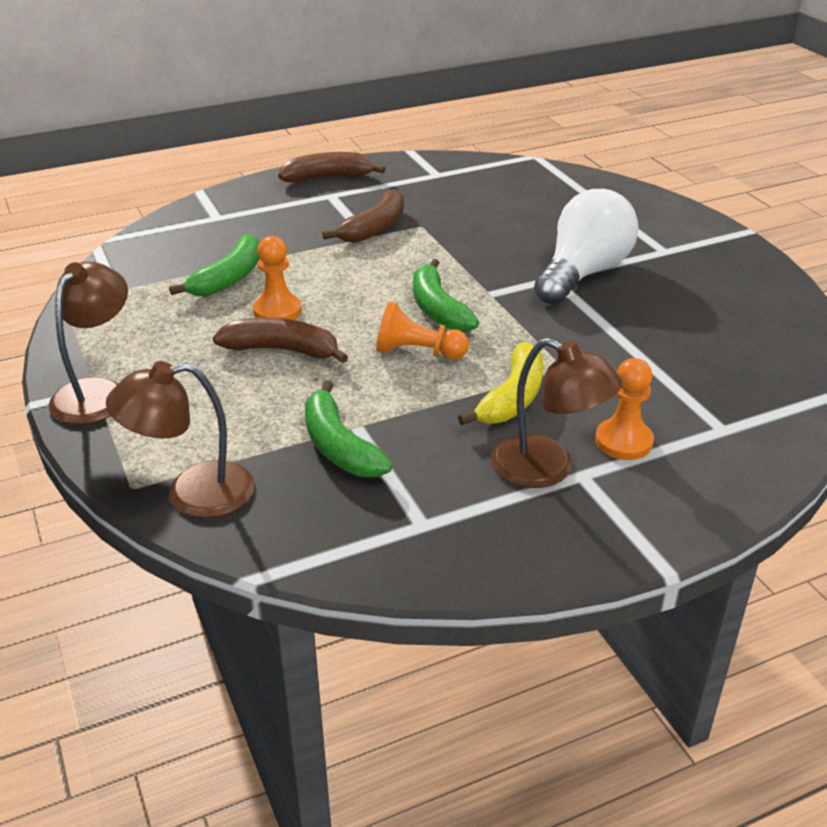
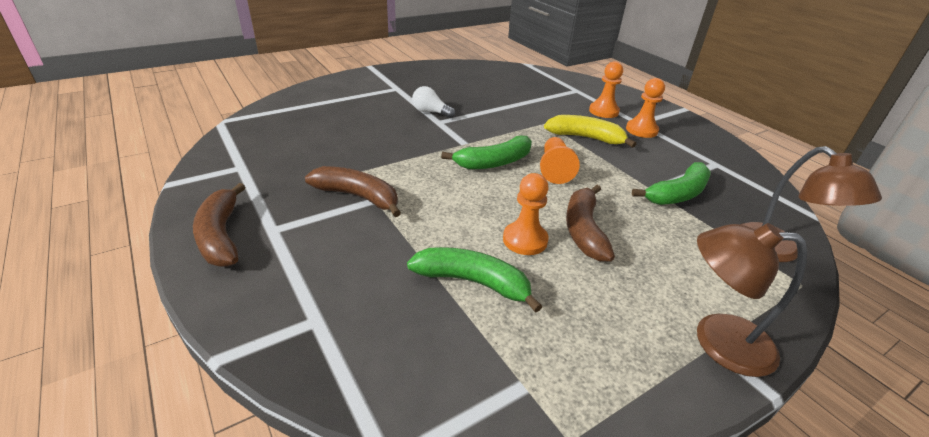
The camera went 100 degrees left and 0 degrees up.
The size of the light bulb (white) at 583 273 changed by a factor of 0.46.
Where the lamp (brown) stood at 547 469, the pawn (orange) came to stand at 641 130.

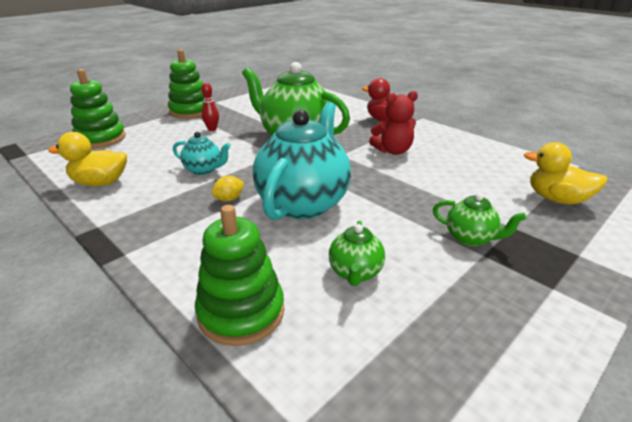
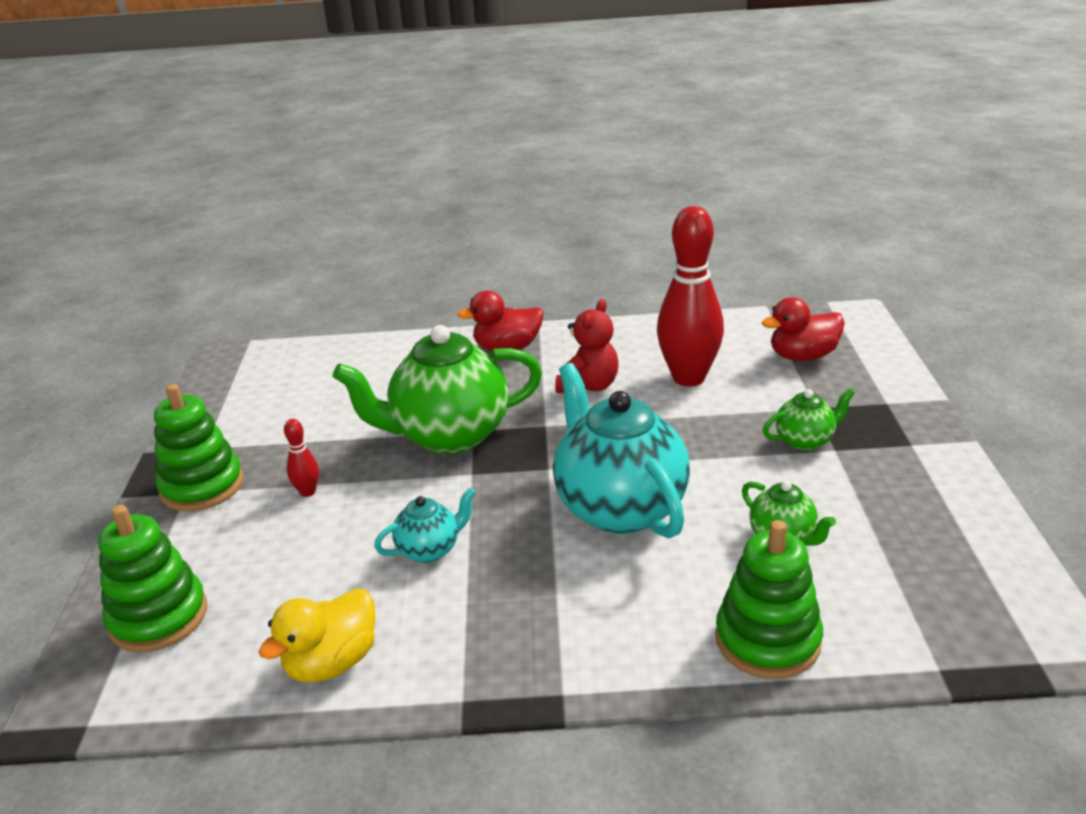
The camera went 45 degrees left and 0 degrees up.
What was the duck (yellow) at 556 199 turned into the duck (red) at 802 356.
The second view lost the lemon (yellow) at 229 199.
The second view gained the bowling pin (red) at 688 378.

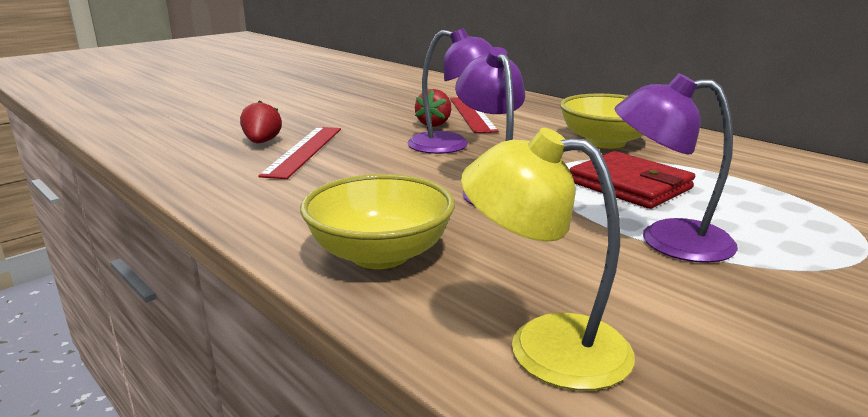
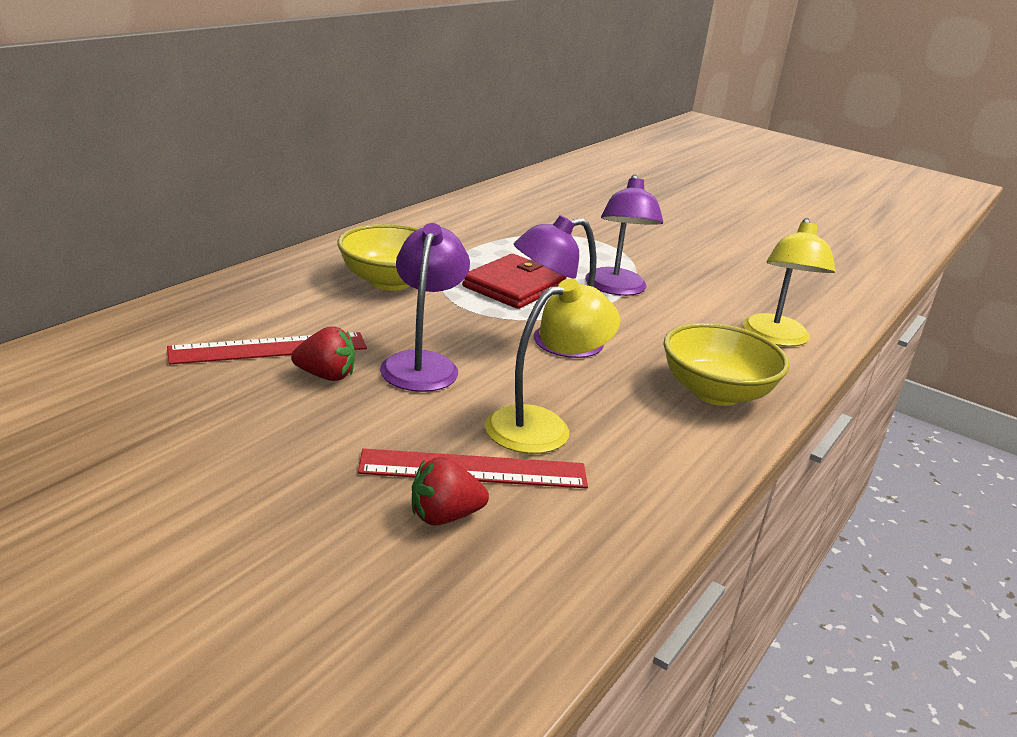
The camera went 105 degrees left and 5 degrees up.
The second view gained the lamp (yellow) at 543 426.

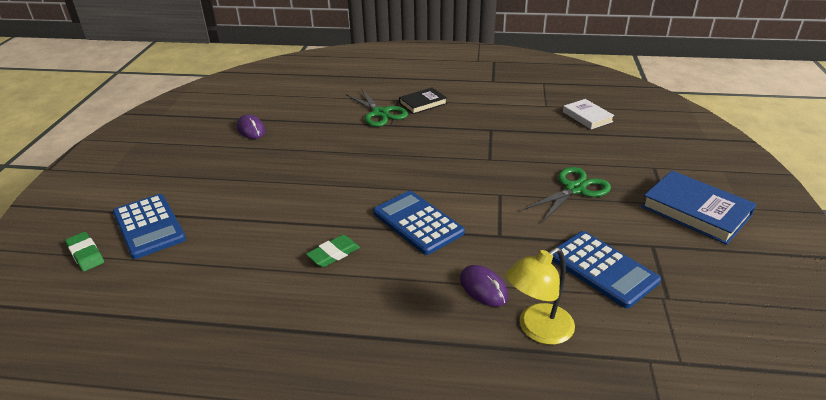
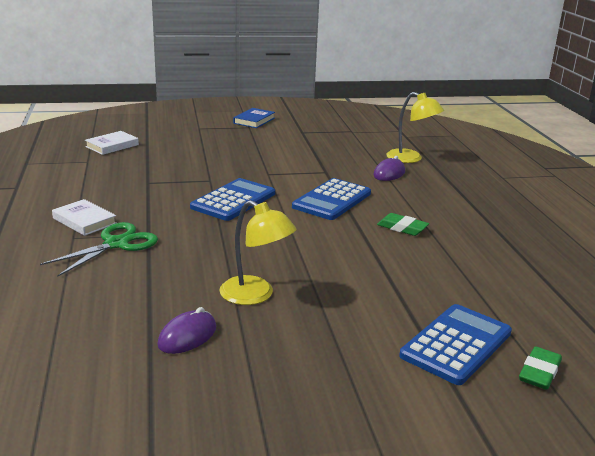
The camera went 110 degrees left and 10 degrees down.
What was the book (black) at 423 103 turned into the book (white) at 84 221.
The second view lost the scissors (green) at 575 189.
The size of the book (blue) at 695 211 changed by a factor of 0.61.
The calculator (blue) ended up elsewhere, having gone from 602 269 to 233 200.
The second view gained the lamp (yellow) at 255 295.

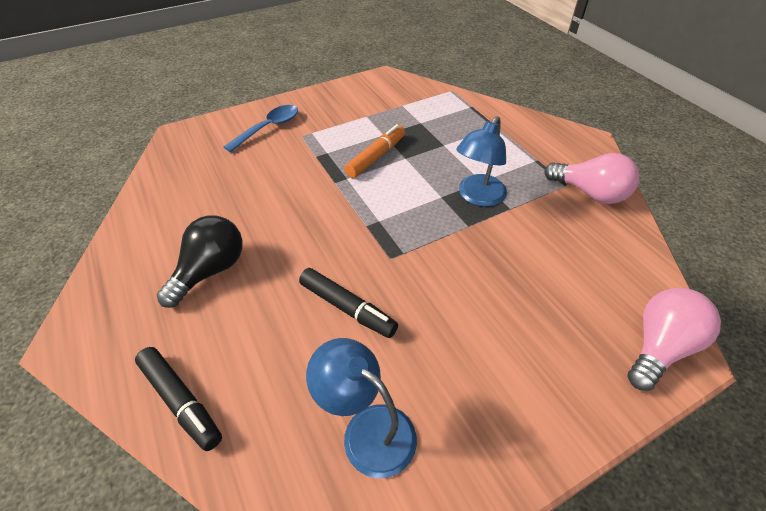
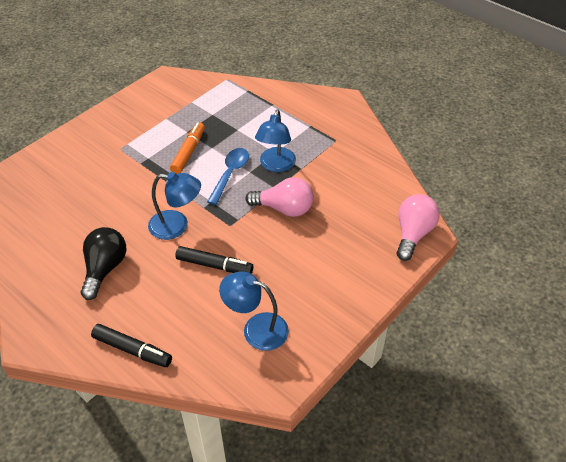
The camera went 20 degrees left and 0 degrees up.
The spoon (blue) ended up elsewhere, having gone from 268 128 to 230 174.
The light bulb (pink) ended up elsewhere, having gone from 590 193 to 284 209.
The second view gained the lamp (blue) at 177 226.

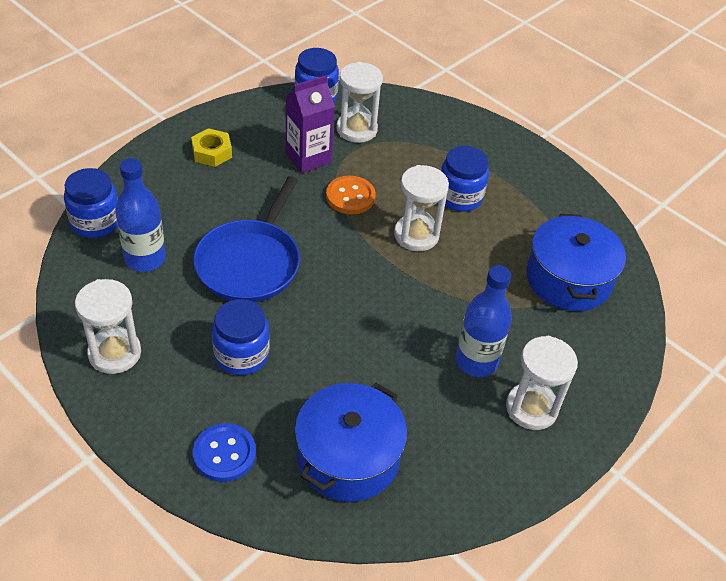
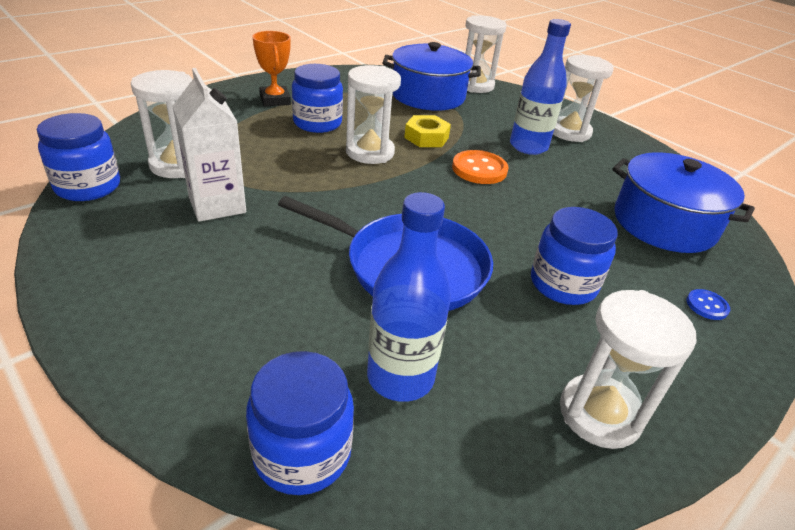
The camera went 85 degrees left and 10 degrees down.
What was the carton (purple) at 308 158 turned into the carton (white) at 217 205.
The nut (yellow) ended up elsewhere, having gone from 212 152 to 426 137.
The button (orange) ended up elsewhere, having gone from 350 197 to 479 169.
The size of the button (blue) at 224 454 changed by a factor of 0.55.
The second view gained the hourglass (white) at 475 85.
The second view gained the trophy (orange) at 275 100.

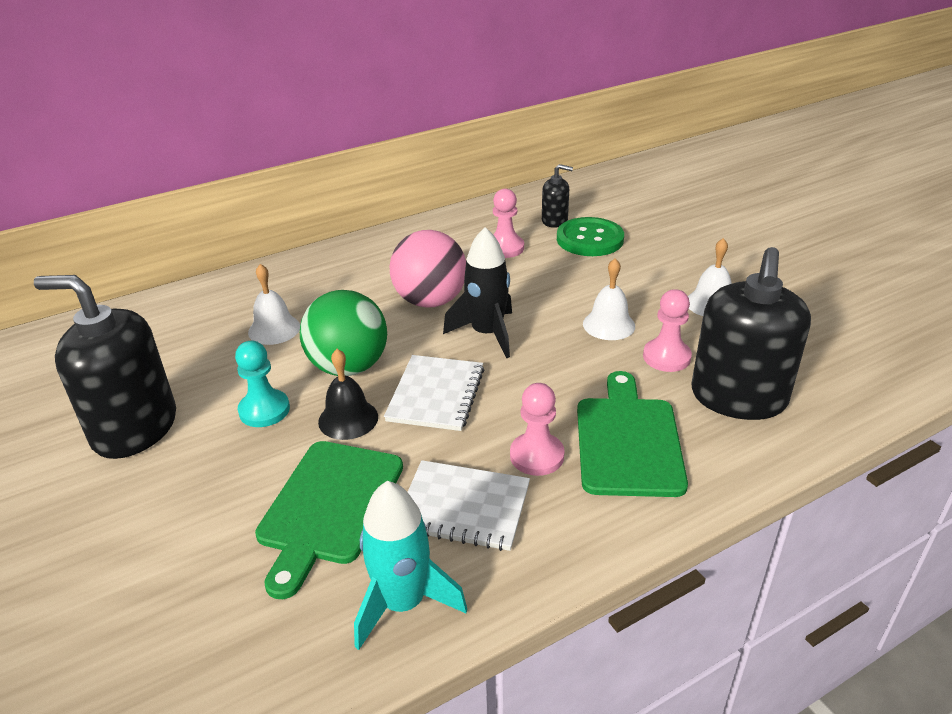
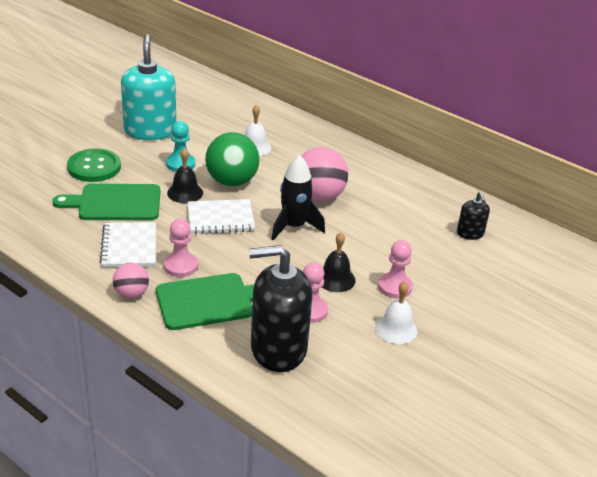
The camera went 65 degrees right and 0 degrees up.
The pawn (pink) ended up elsewhere, having gone from 505 248 to 395 287.
The button (green) ended up elsewhere, having gone from 590 239 to 94 167.
What was the bell (white) at 609 325 turned into the bell (black) at 335 279.
What was the soap dispenser (black) at 135 428 turned into the soap dispenser (turquoise) at 150 130.
The second view lost the rocket (turquoise) at 403 603.
The second view gained the ball (pink) at 131 294.

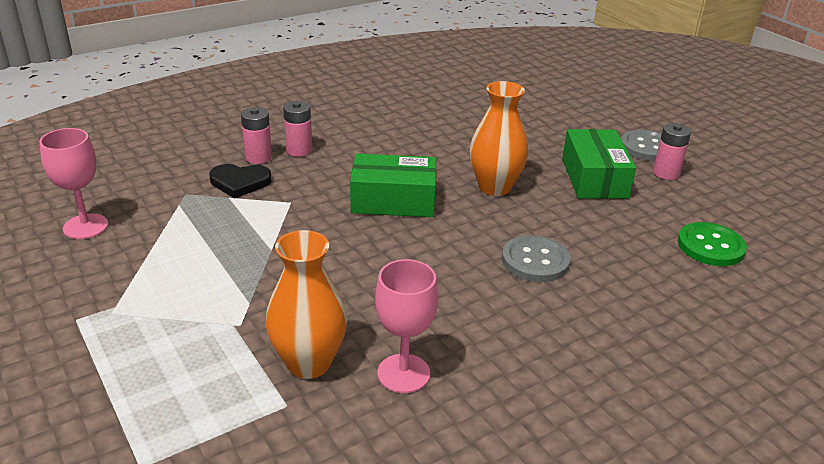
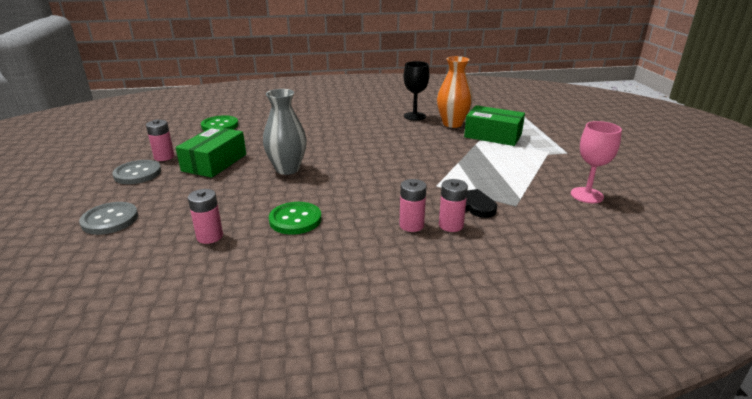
The camera went 155 degrees left and 5 degrees down.
What was the vase (orange) at 494 187 turned into the vase (grey) at 287 169.
The box (green) ended up elsewhere, having gone from 393 201 to 493 135.
The button (grey) ended up elsewhere, having gone from 535 261 to 110 220.
What was the goblet (pink) at 403 373 turned into the goblet (black) at 414 116.
The second view gained the battery (pink) at 210 236.
The second view gained the button (green) at 295 220.

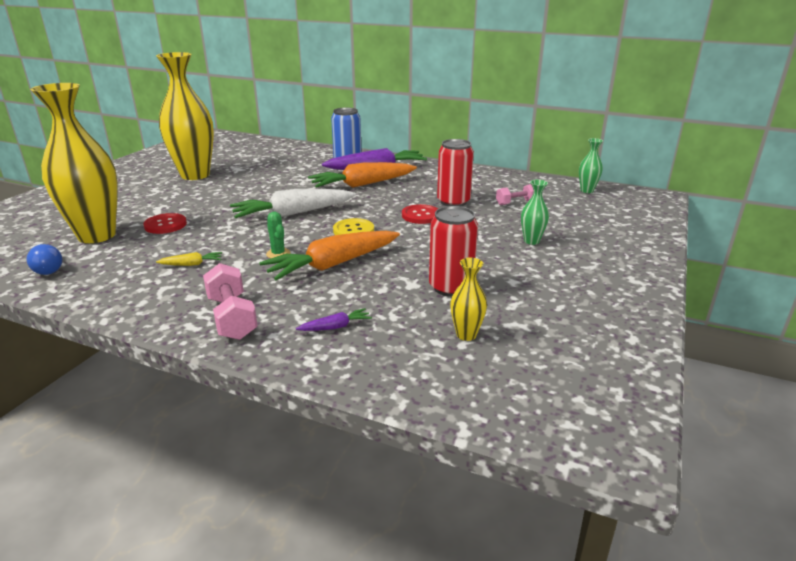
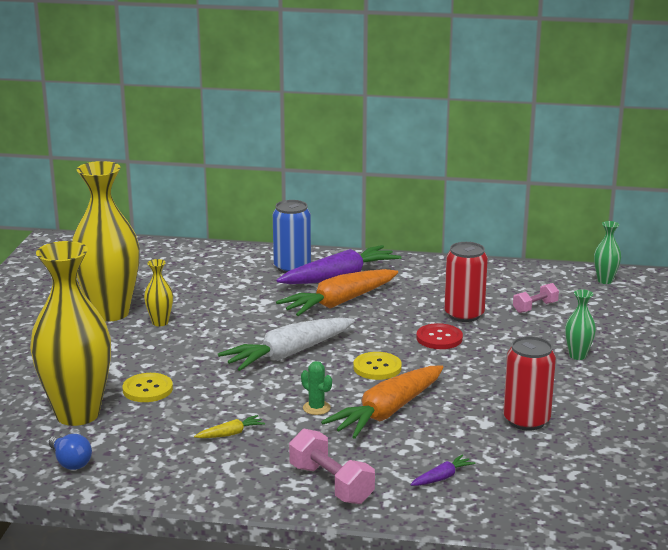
The camera went 15 degrees left and 5 degrees down.
What was the button (red) at 165 225 turned into the button (yellow) at 147 389.
The vase (yellow) ended up elsewhere, having gone from 466 335 to 160 322.

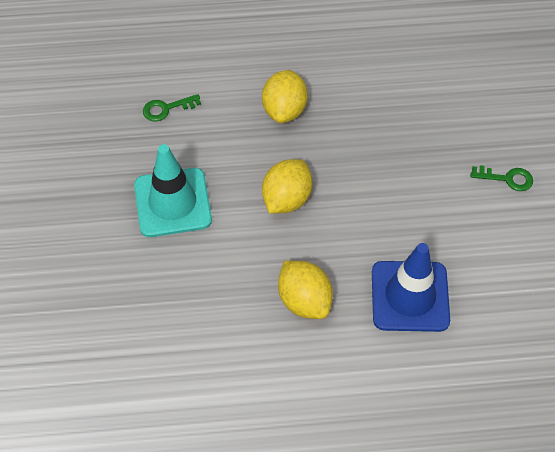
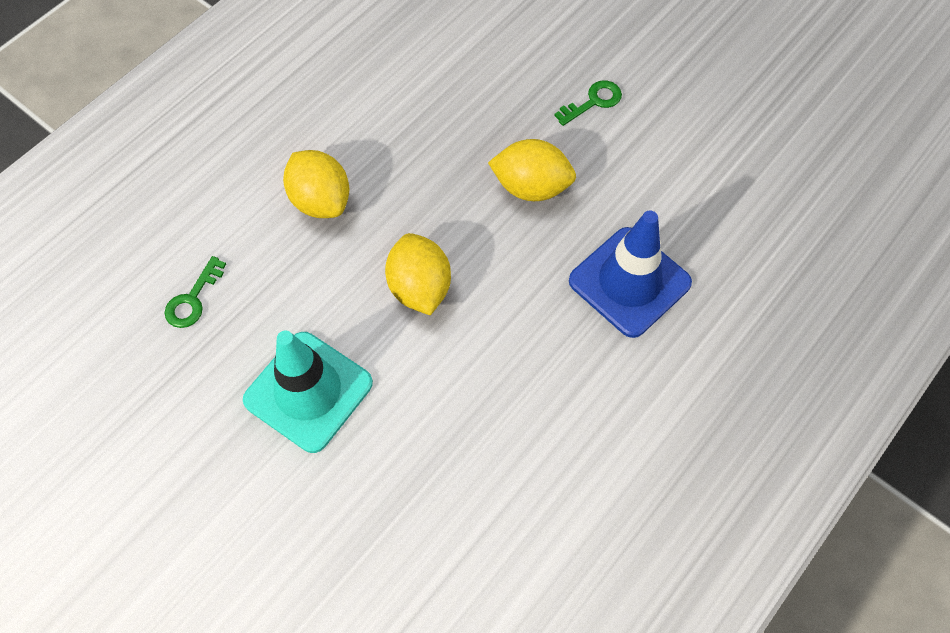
The camera went 45 degrees left and 5 degrees up.
The lemon (yellow) ended up elsewhere, having gone from 304 300 to 531 187.

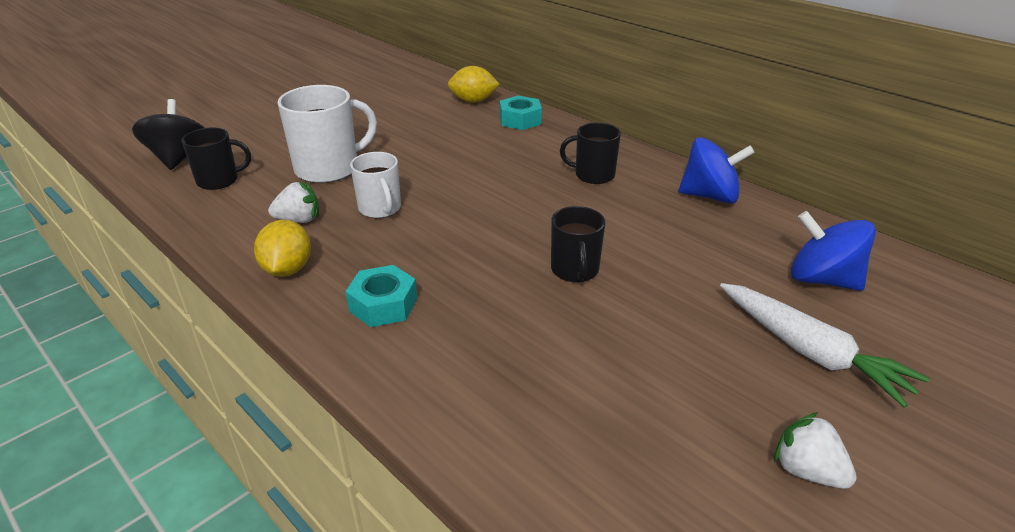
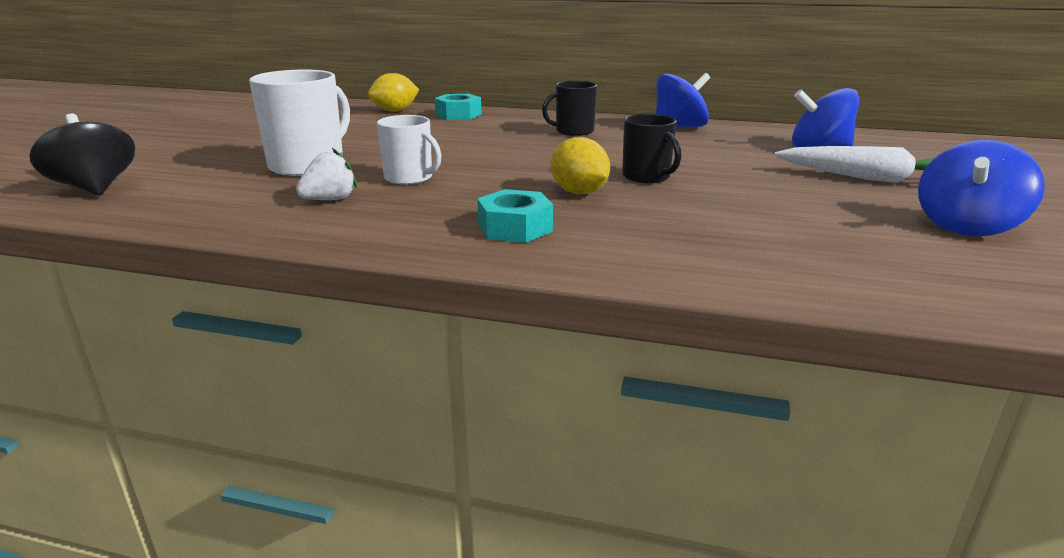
The camera went 30 degrees left and 10 degrees down.
The second view lost the mug (black) at 219 180.
The lemon (yellow) ended up elsewhere, having gone from 287 269 to 579 192.
Where the strawberry (white) stood at 807 471, the spinning top (blue) came to stand at 966 226.

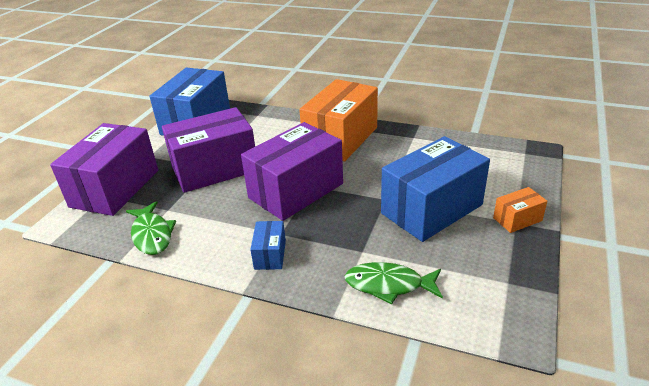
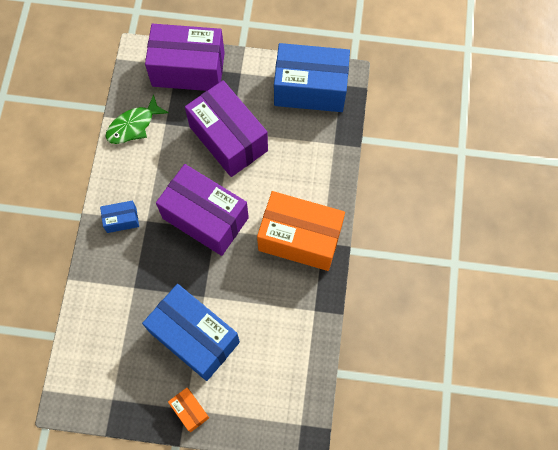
The camera went 75 degrees right and 35 degrees up.
The second view lost the fish (green) at 388 285.

